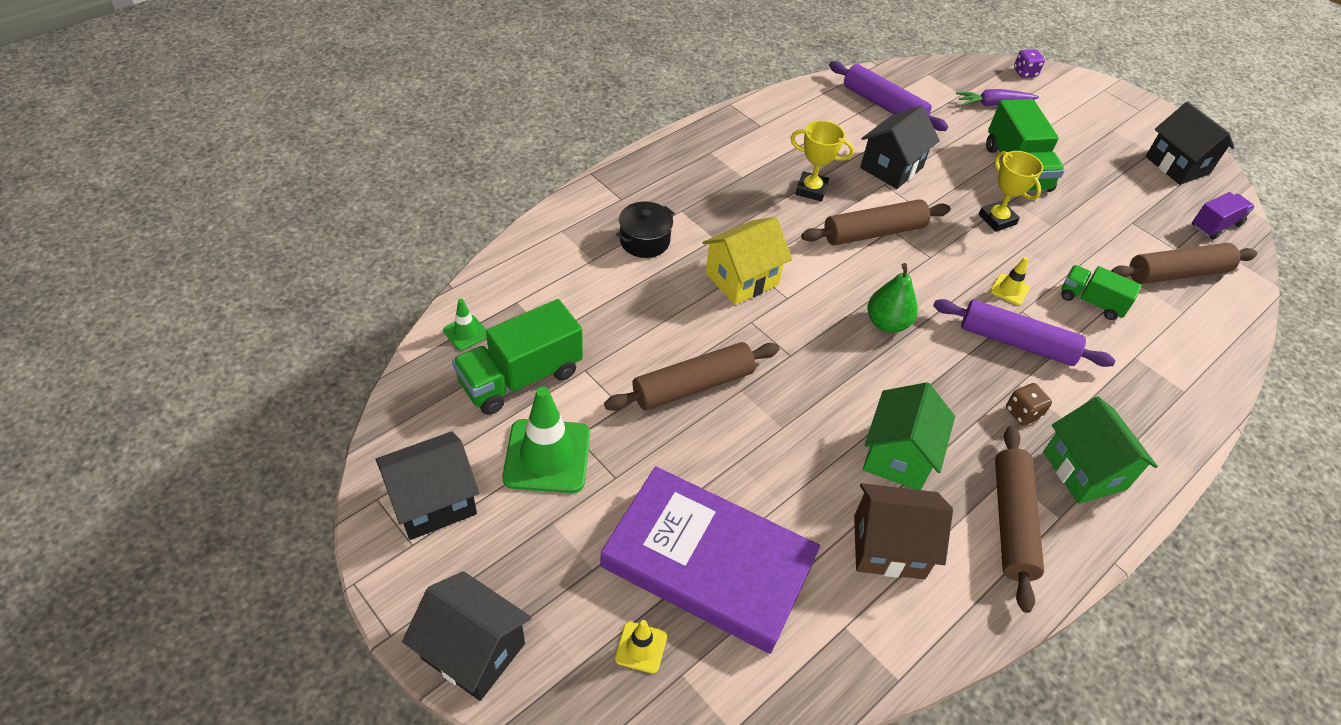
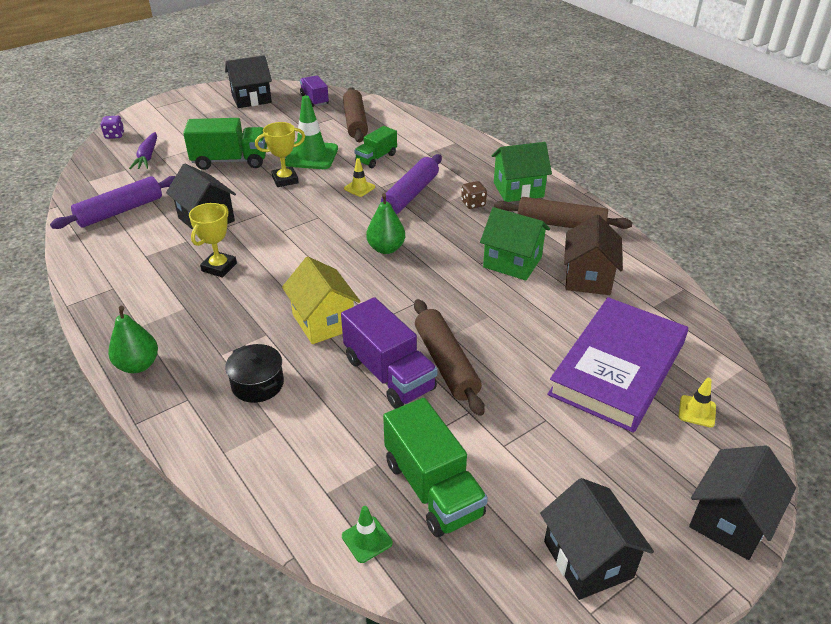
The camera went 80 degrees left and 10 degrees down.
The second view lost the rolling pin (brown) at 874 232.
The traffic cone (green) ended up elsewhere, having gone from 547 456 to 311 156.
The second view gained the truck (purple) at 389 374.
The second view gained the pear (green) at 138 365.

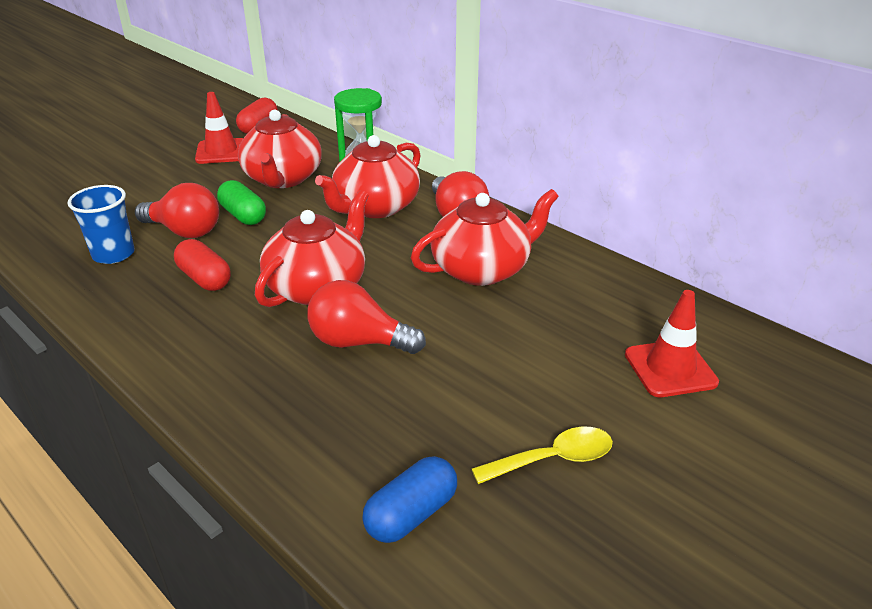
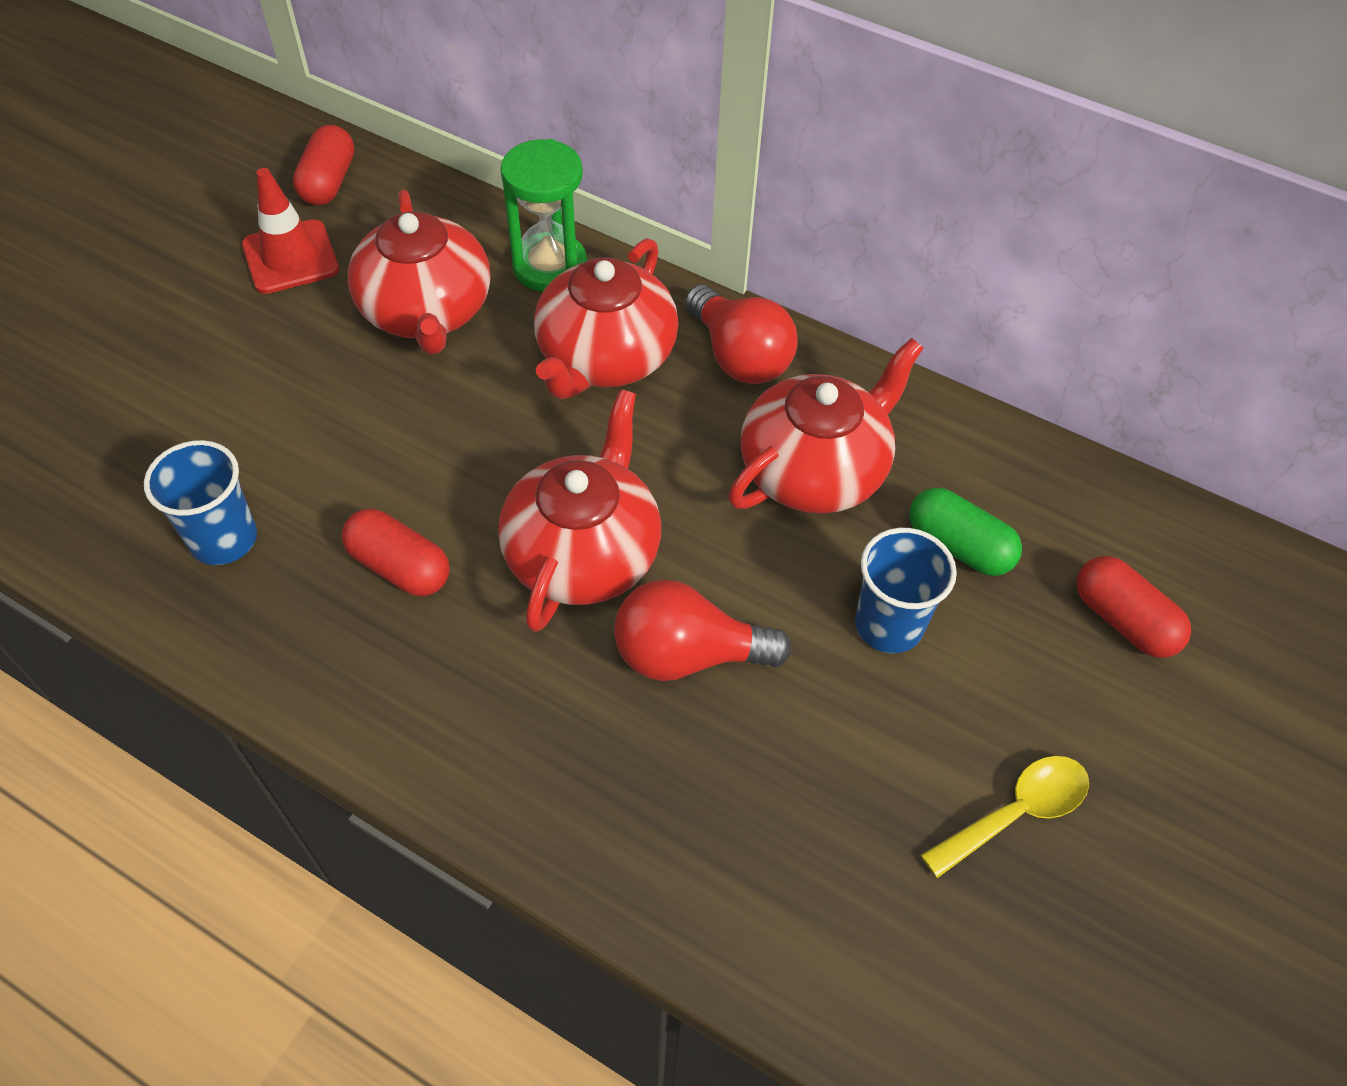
The camera went 15 degrees left and 20 degrees up.
The capsule (green) ended up elsewhere, having gone from 243 215 to 959 546.
The second view lost the light bulb (red) at 184 231.
Where the traffic cone (red) stood at 670 368, the capsule (red) came to stand at 1123 620.
The second view lost the capsule (blue) at 411 514.
The second view gained the cup (blue) at 888 624.

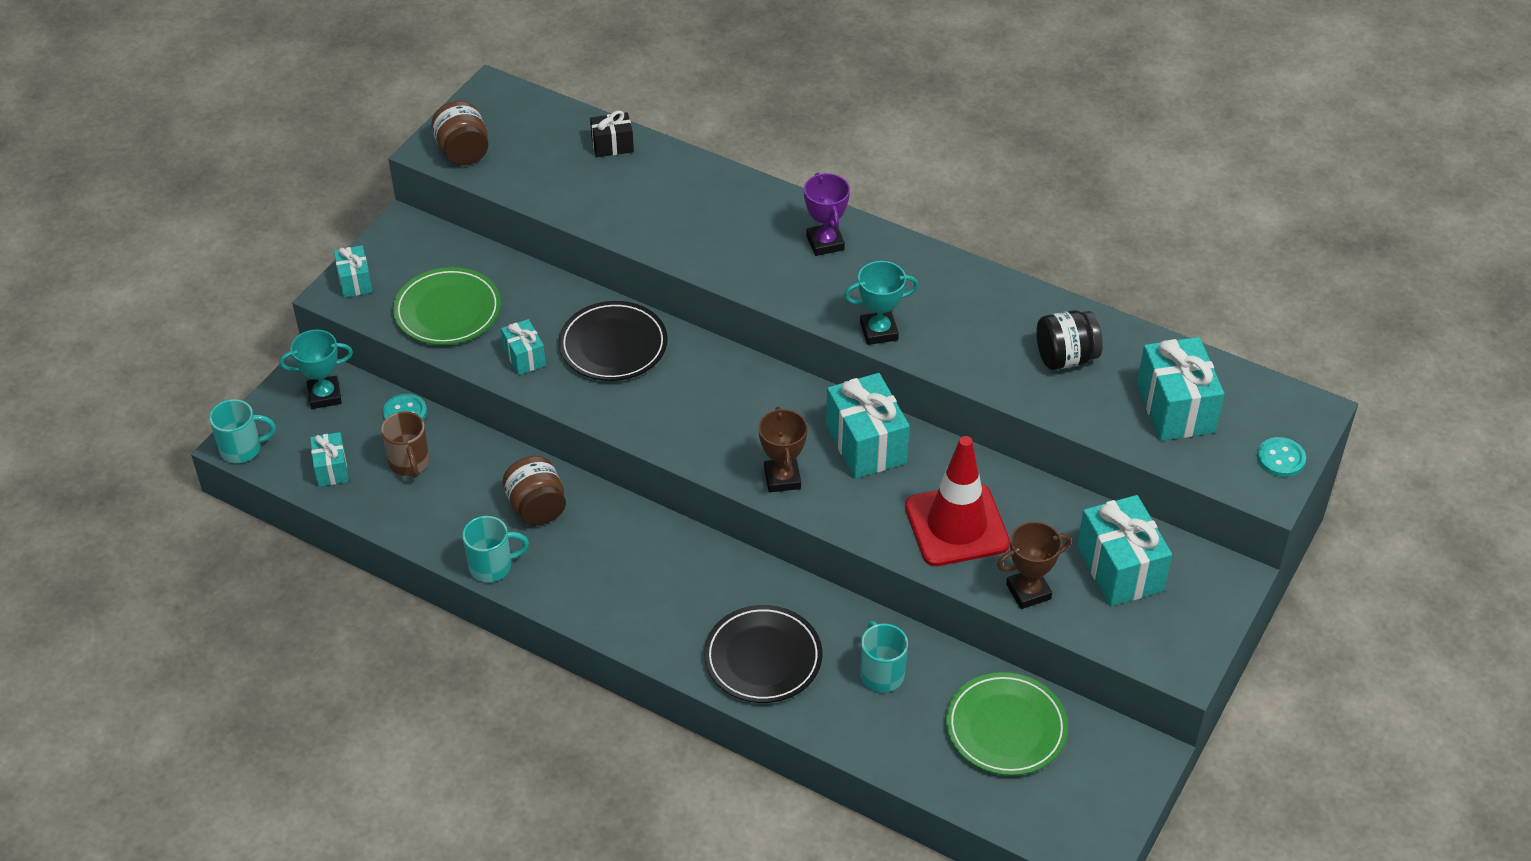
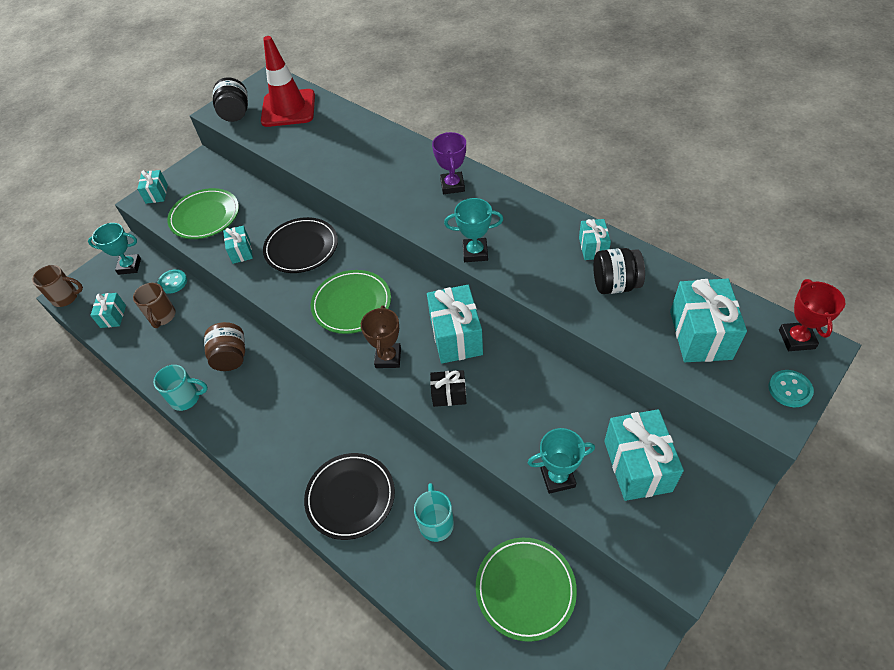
The camera went 15 degrees right and 5 degrees up.
What was the jar (brown) at 463 152 turned into the jar (black) at 235 114.
The gift (black) ended up elsewhere, having gone from 612 145 to 449 395.
What was the mug (turquoise) at 242 449 turned into the mug (brown) at 66 297.
The traffic cone (red) ended up elsewhere, having gone from 956 525 to 288 108.
What was the trophy (brown) at 1028 591 turned into the trophy (turquoise) at 557 478.
The second view gained the gift (turquoise) at 593 247.
The second view gained the plate (green) at 351 304.
The second view gained the trophy (red) at 796 339.

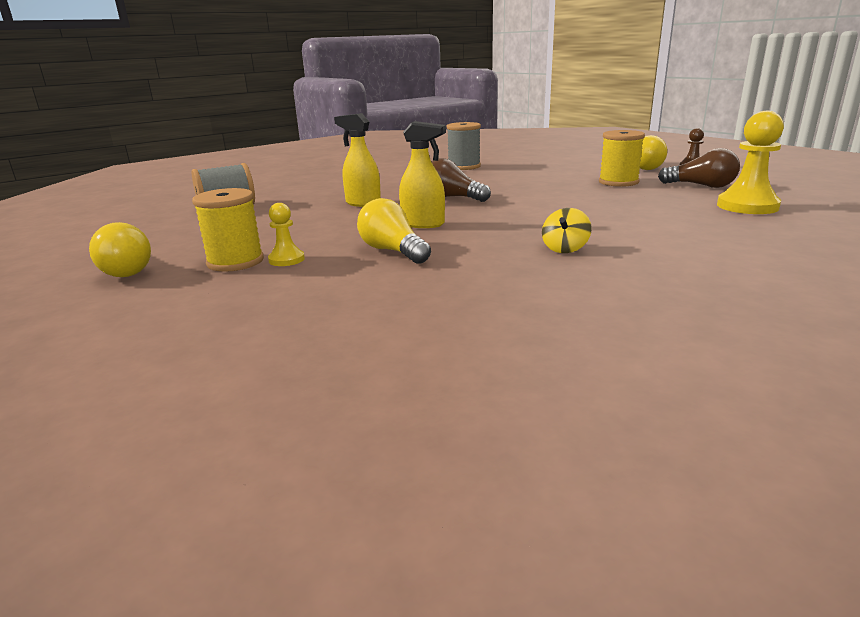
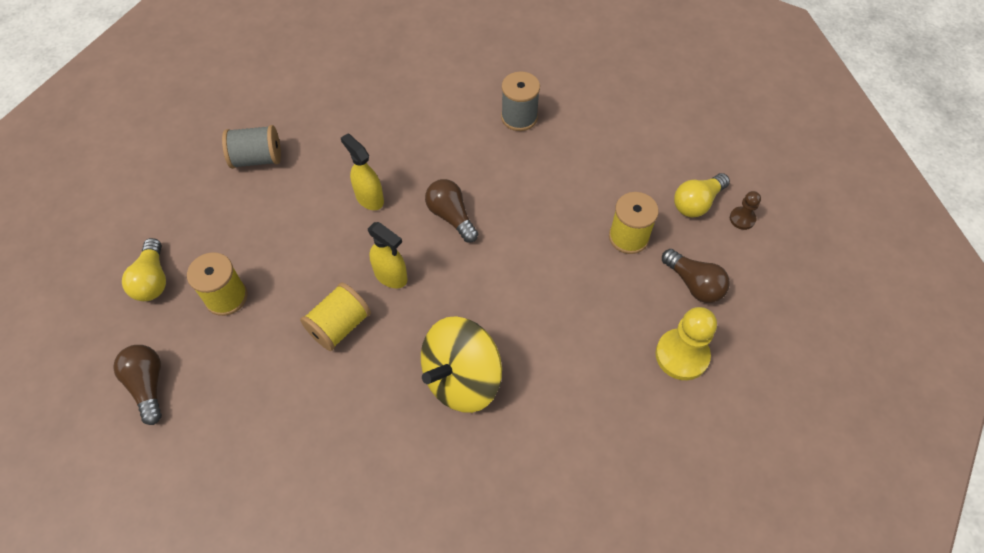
The camera went 20 degrees right and 35 degrees up.
Where the light bulb (yellow) stood at 393 251, the spool (yellow) came to stand at 339 326.
The second view lost the pawn (yellow) at 286 259.
The size of the spinning top (yellow) at 565 249 changed by a factor of 2.40.
The second view gained the light bulb (brown) at 148 385.

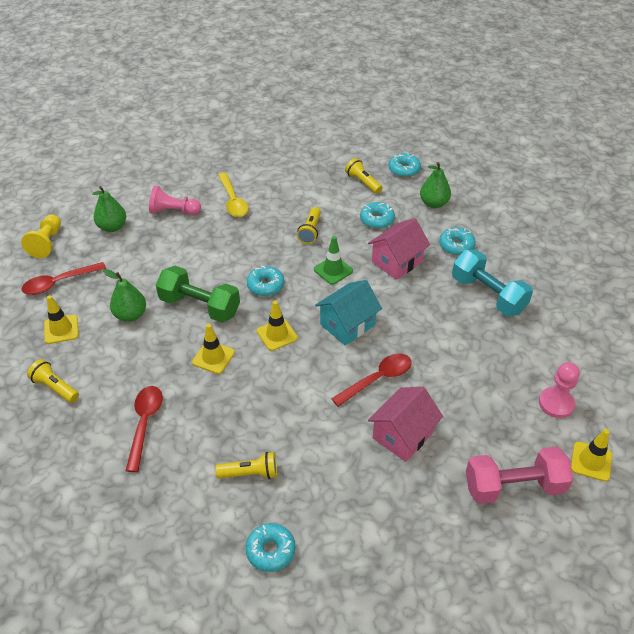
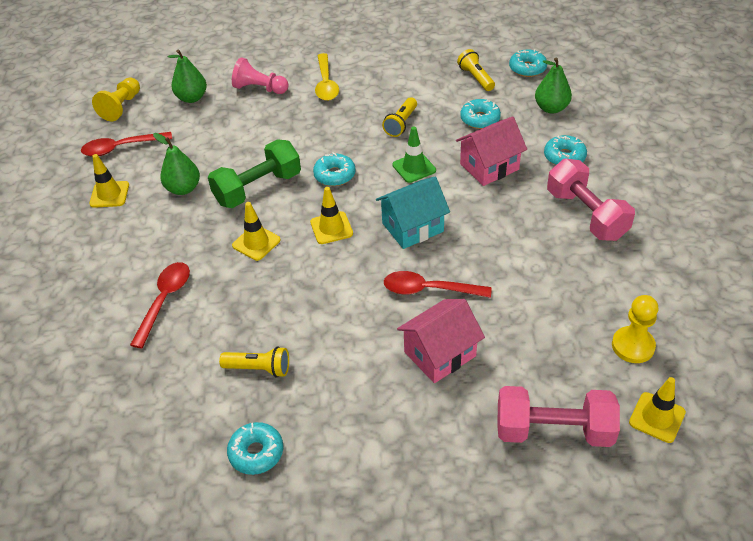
The camera went 15 degrees right and 0 degrees up.
What was the dumbbell (turquoise) at 488 295 turned into the dumbbell (pink) at 586 215.
The dumbbell (green) at 200 306 ended up facing another way, 75 degrees counterclockwise from before.
The spoon (red) at 377 379 ended up facing another way, 150 degrees counterclockwise from before.
The second view lost the flashlight (yellow) at 55 387.
What was the pawn (pink) at 556 403 turned into the pawn (yellow) at 633 346.

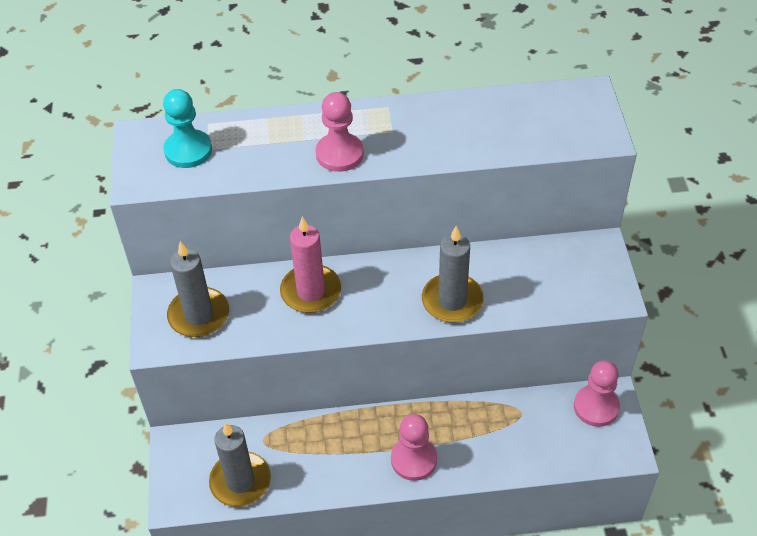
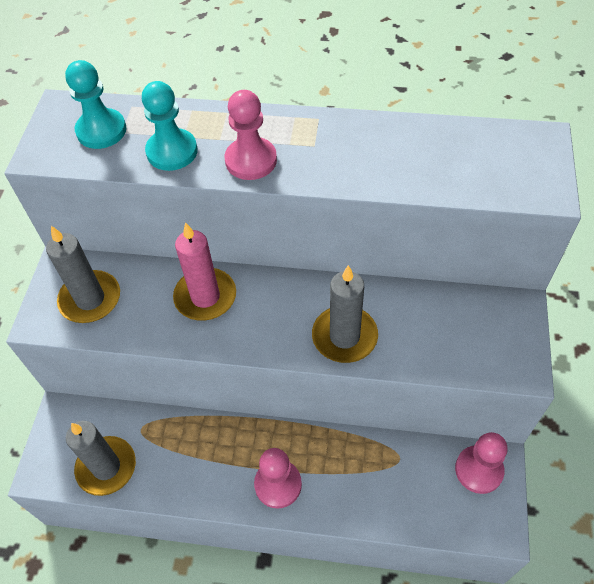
The camera went 15 degrees right and 5 degrees up.
The second view gained the pawn (turquoise) at 172 151.

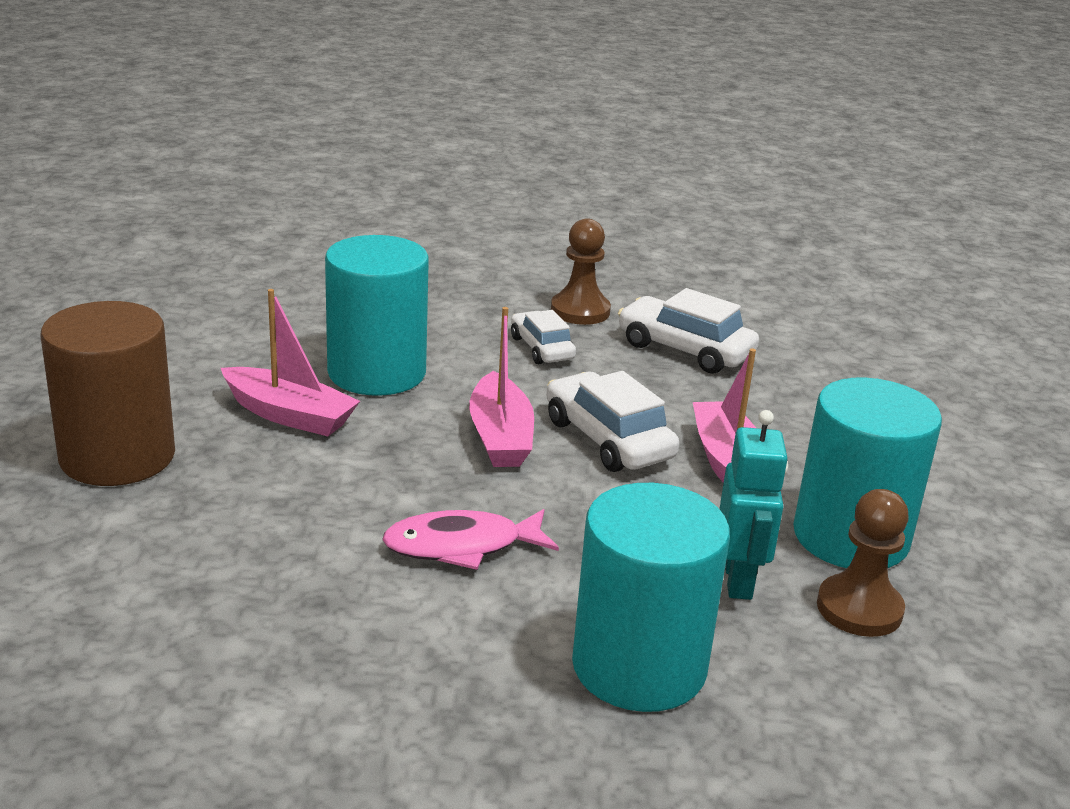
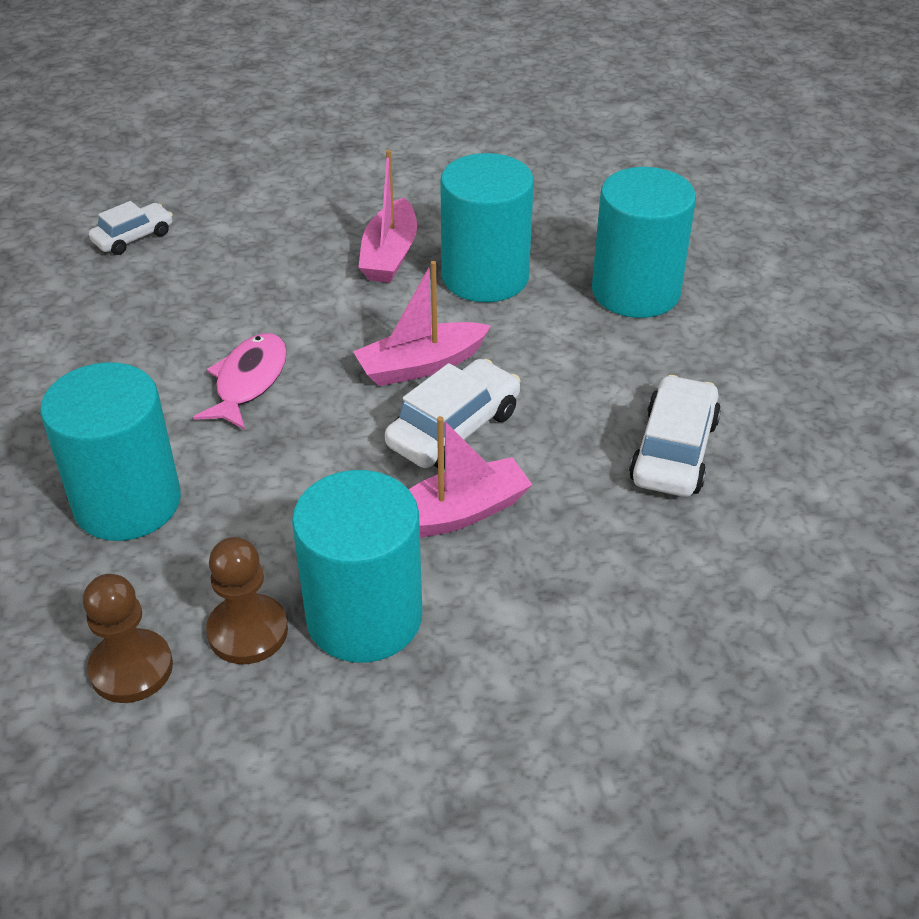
The camera went 75 degrees right and 15 degrees up.
The pawn (brown) ended up elsewhere, having gone from 580 311 to 131 668.
The second view lost the cylinder (brown) at 117 457.
The car (white) ended up elsewhere, having gone from 541 348 to 133 237.
The second view lost the robot (turquoise) at 739 580.
The fish (pink) at 461 546 ended up facing another way, 45 degrees clockwise from before.
The second view gained the cylinder (turquoise) at 635 292.

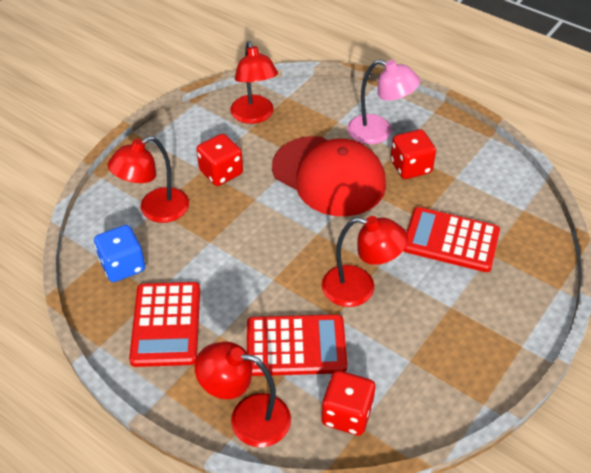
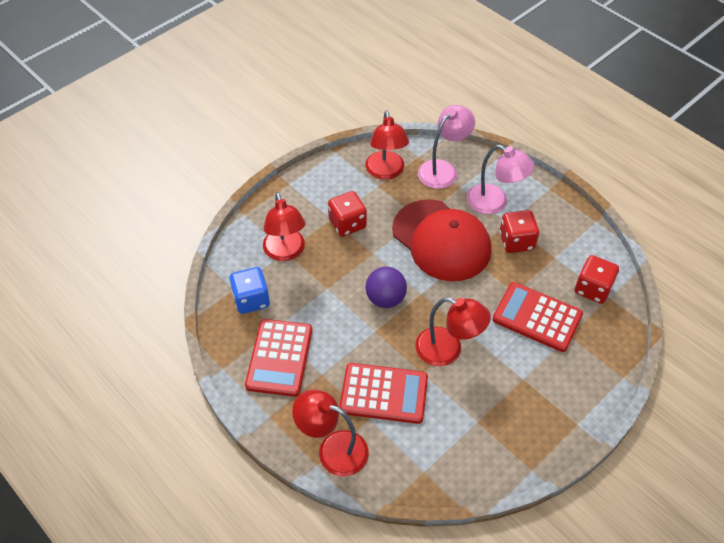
The camera went 10 degrees right and 5 degrees up.
The lamp (red) at 155 210 ended up facing another way, 75 degrees counterclockwise from before.
The dice (red) ended up elsewhere, having gone from 347 414 to 592 289.
The second view gained the lamp (pink) at 443 169.
The second view gained the ball (purple) at 385 299.

